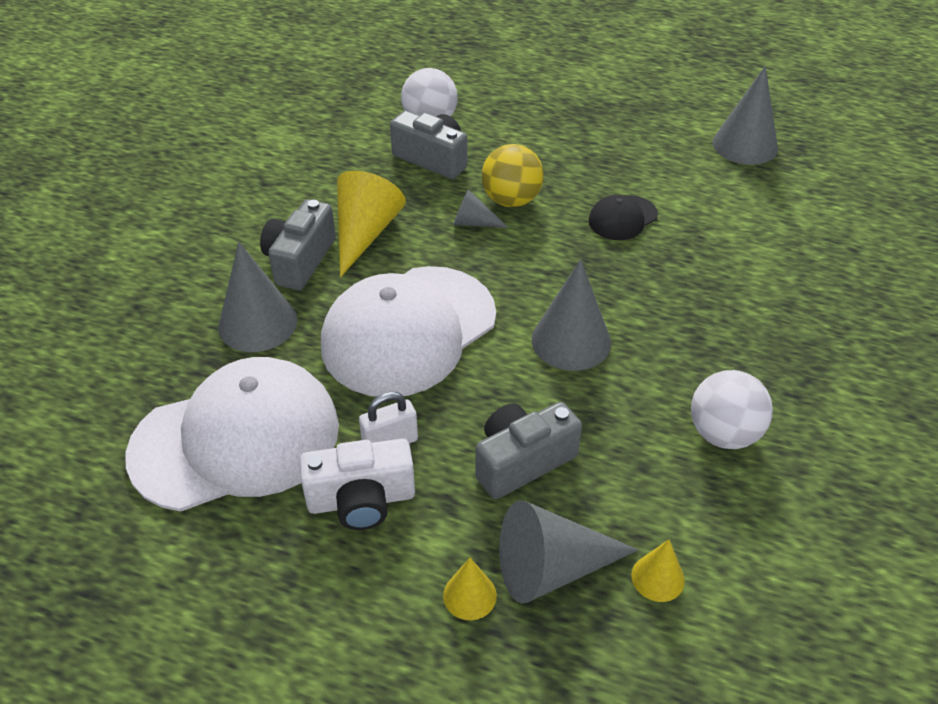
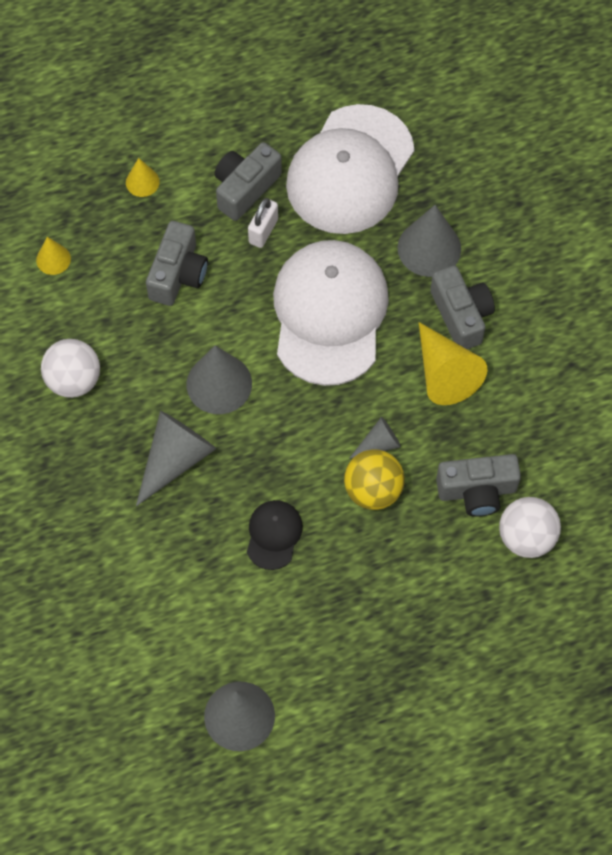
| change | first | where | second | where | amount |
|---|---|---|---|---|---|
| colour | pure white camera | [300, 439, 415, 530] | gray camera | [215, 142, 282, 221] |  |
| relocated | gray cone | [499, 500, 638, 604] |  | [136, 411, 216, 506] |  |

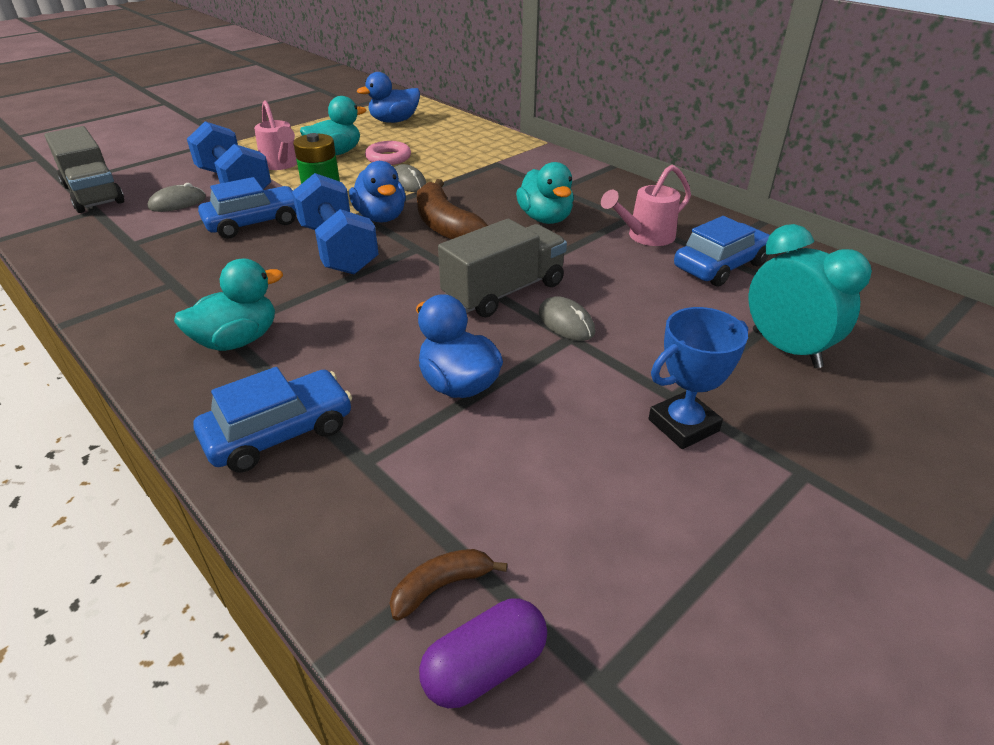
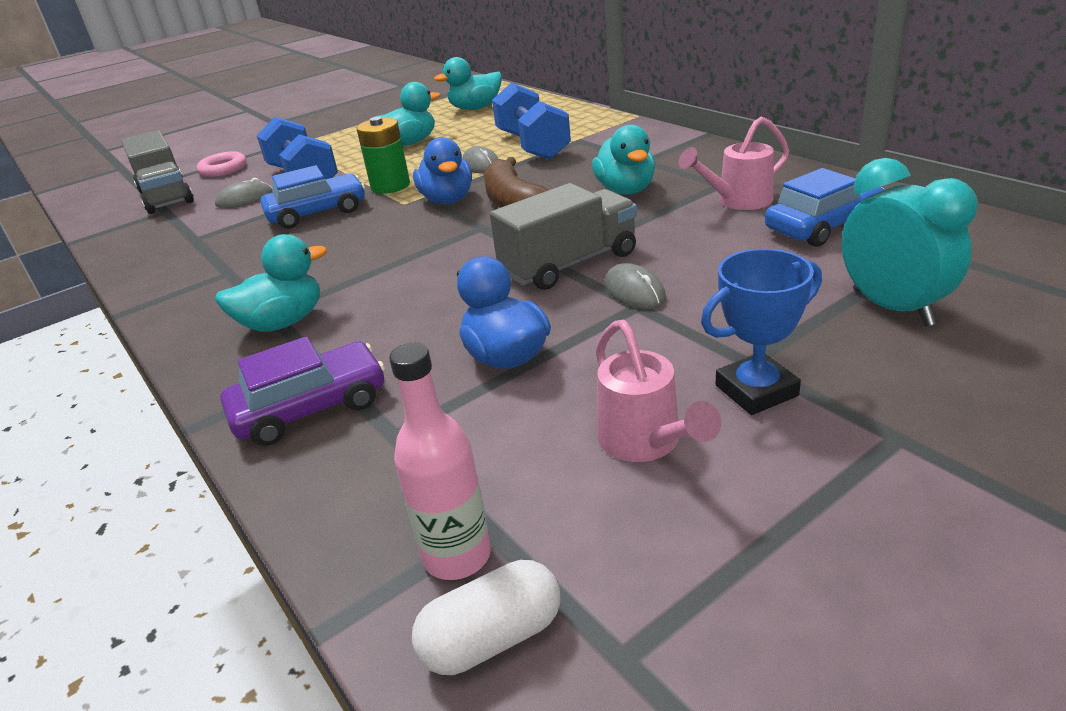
| change | first | where | second | where | amount |
|---|---|---|---|---|---|
| colour | royal blue duck | [357, 72, 420, 123] | teal duck | [434, 57, 502, 110] |  |
| relocated | pink watering pot | [254, 100, 297, 170] |  | [596, 320, 721, 462] |  |
| relocated | pink ring | [365, 141, 411, 165] |  | [197, 151, 247, 177] |  |
| relocated | royal blue dumbbell | [292, 173, 379, 274] |  | [492, 82, 571, 160] |  |
| colour | royal blue toy car | [194, 367, 352, 473] | royal purple toy car | [220, 336, 385, 446] |  |
| exchanged | brown toy banana | [390, 549, 507, 621] | pink drink bottle | [389, 343, 491, 580] |  |
| colour | royal purple pill | [419, 598, 547, 708] | pure white pill | [412, 560, 561, 675] |  |

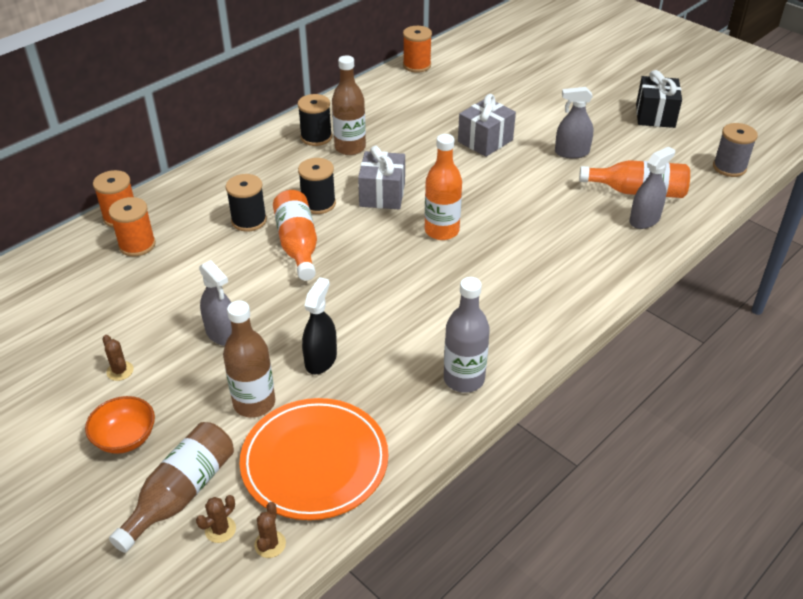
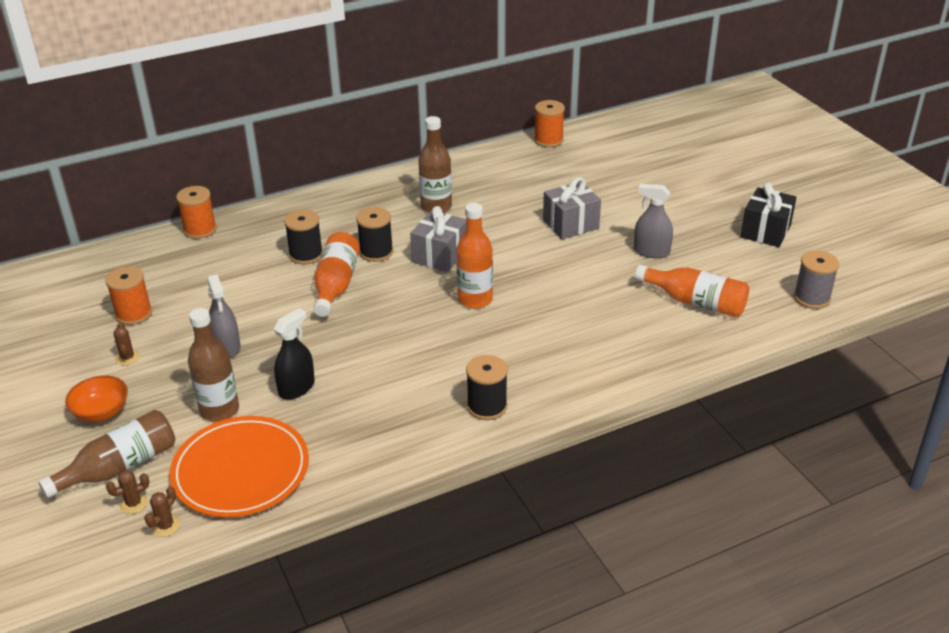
| change | first | where | second | where | amount |
|---|---|---|---|---|---|
| relocated | black bobbin | [298, 94, 332, 146] |  | [466, 355, 508, 420] |  |
| missing | gray spray bottle | [629, 147, 675, 229] |  |  |  |
| relocated | orange-coloured bobbin | [109, 197, 156, 257] |  | [105, 266, 152, 325] |  |
| missing | gray drink bottle | [444, 277, 490, 393] |  |  |  |

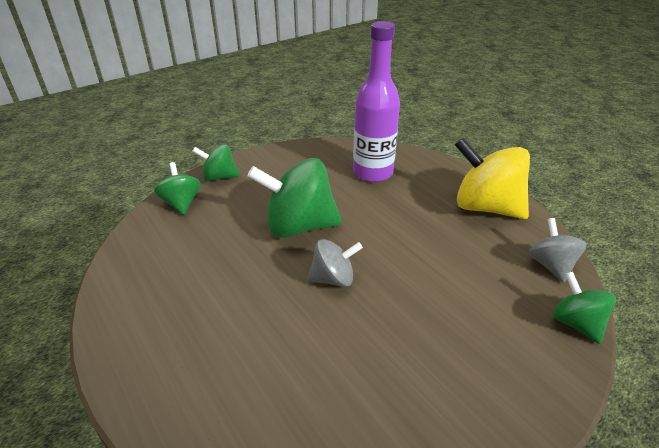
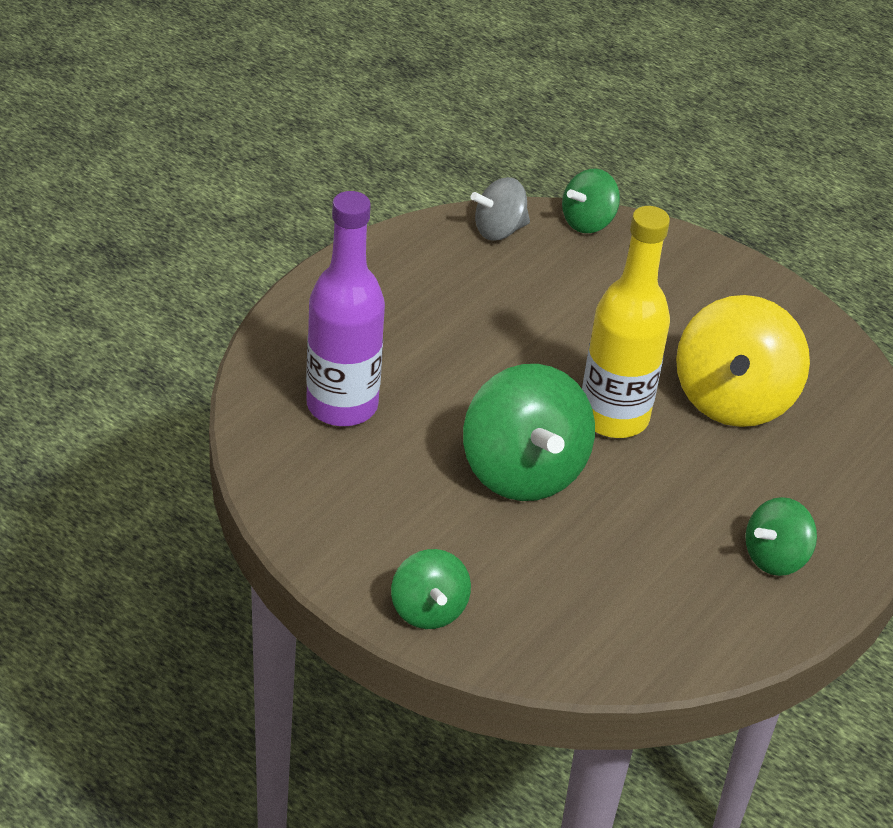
| change | first | where | second | where | amount |
|---|---|---|---|---|---|
| relocated | yellow whirligig | [455, 138, 530, 219] |  | [676, 295, 810, 427] |  |
| relocated | leaf-green whirligig | [154, 162, 201, 215] |  | [745, 497, 817, 576] |  |
| exchanged | gray whirligig | [307, 239, 363, 287] | yellow drink bottle | [582, 206, 670, 438] |  |

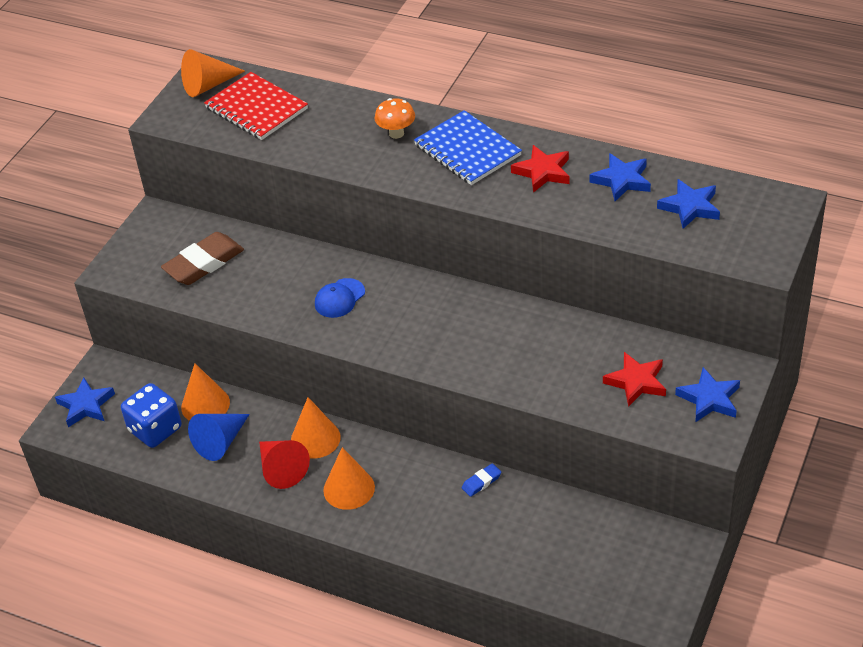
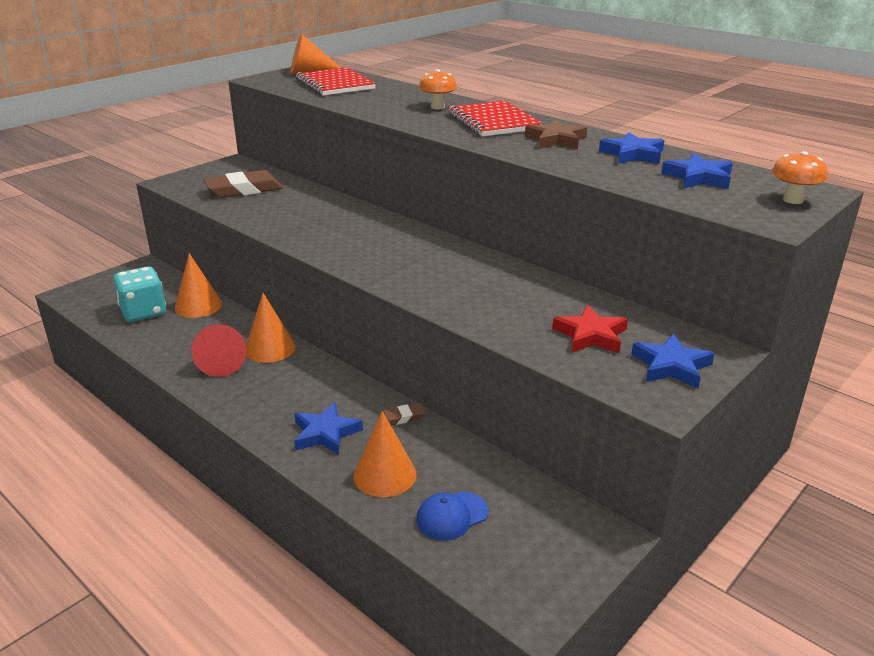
| change | first | where | second | where | amount |
|---|---|---|---|---|---|
| colour | royal blue notebook | [414, 110, 522, 185] | red notebook | [448, 101, 543, 136] |  |
| colour | red five-pointed star | [511, 145, 570, 193] | brown five-pointed star | [525, 119, 587, 149] |  |
| relocated | royal blue peaked cap | [315, 278, 365, 318] |  | [416, 491, 489, 540] |  |
| relocated | royal blue five-pointed star | [55, 377, 115, 427] |  | [294, 402, 363, 455] |  |
| colour | royal blue game die | [121, 383, 182, 448] | teal game die | [113, 266, 166, 322] |  |
| missing | royal blue cone | [188, 414, 250, 461] |  |  |  |
| relocated | orange-coloured cone | [323, 447, 375, 510] |  | [354, 411, 416, 497] |  |
| colour | royal blue gum eraser | [462, 463, 501, 497] | brown gum eraser | [378, 403, 425, 425] |  |
| appeared |  |  | orange-coloured toadstool | [772, 151, 828, 204] |  |

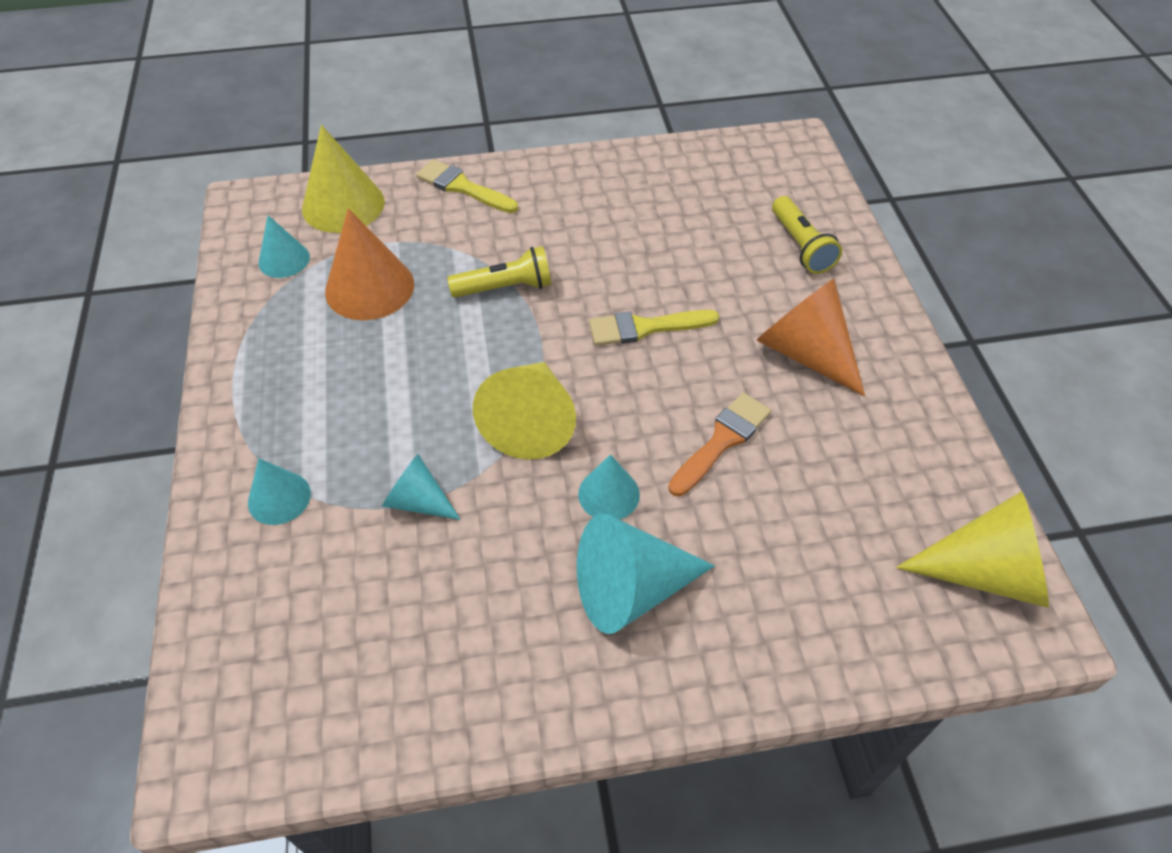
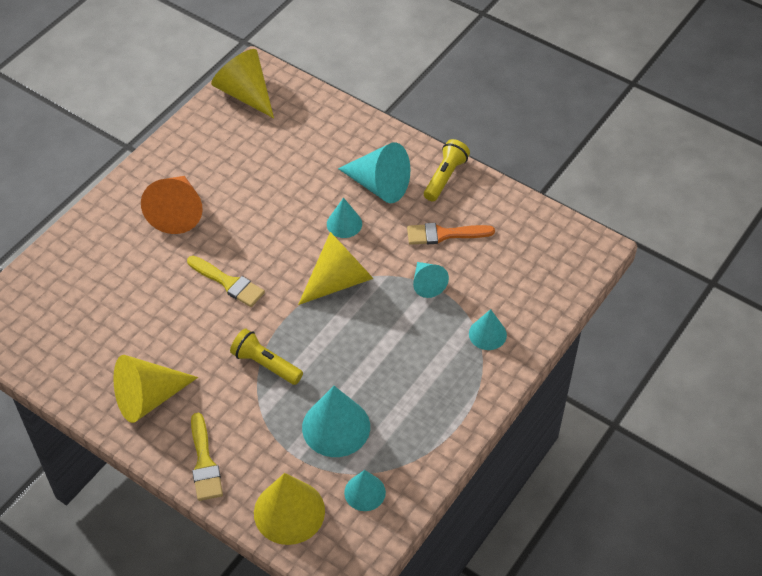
| change | first | where | second | where | amount |
|---|---|---|---|---|---|
| relocated | yellow pocket torch | [772, 196, 842, 274] |  | [424, 139, 470, 201] |  |
| colour | orange-coloured cone | [325, 208, 414, 320] | teal cone | [302, 386, 370, 457] |  |
| relocated | orange-coloured paintbrush | [668, 393, 771, 496] |  | [407, 223, 495, 245] |  |
| appeared |  |  | yellow cone | [113, 355, 198, 423] |  |

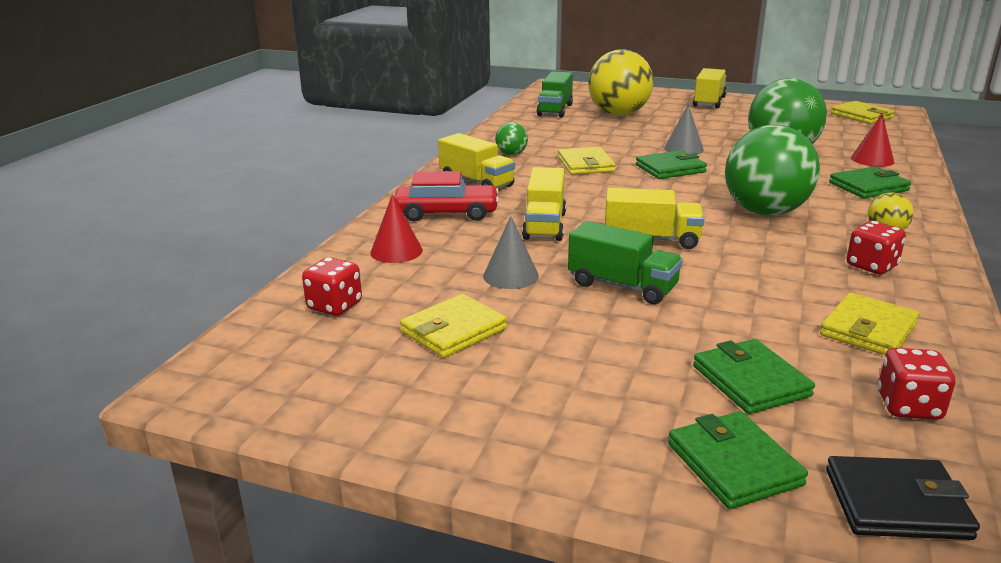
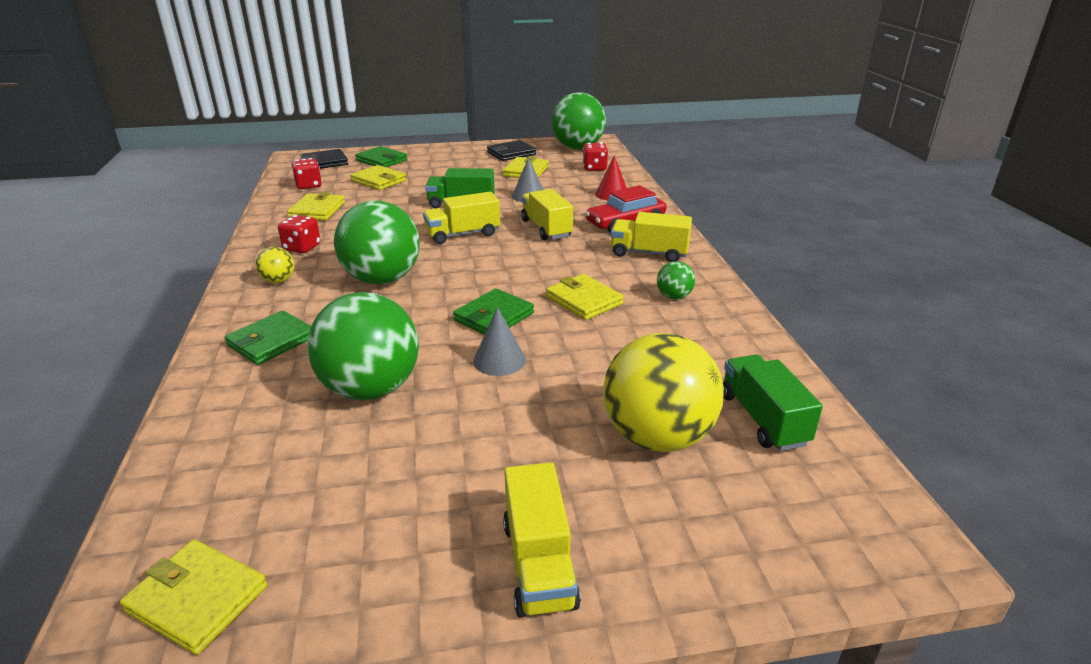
| change | first | where | second | where | amount |
|---|---|---|---|---|---|
| missing | red cone | [851, 114, 894, 167] |  |  |  |
| colour | leaf-green wallet | [693, 339, 815, 414] | yellow wallet | [350, 165, 407, 190] |  |
| appeared |  |  | leaf-green play ball | [551, 92, 606, 149] |  |
| appeared |  |  | black wallet | [487, 140, 536, 161] |  |

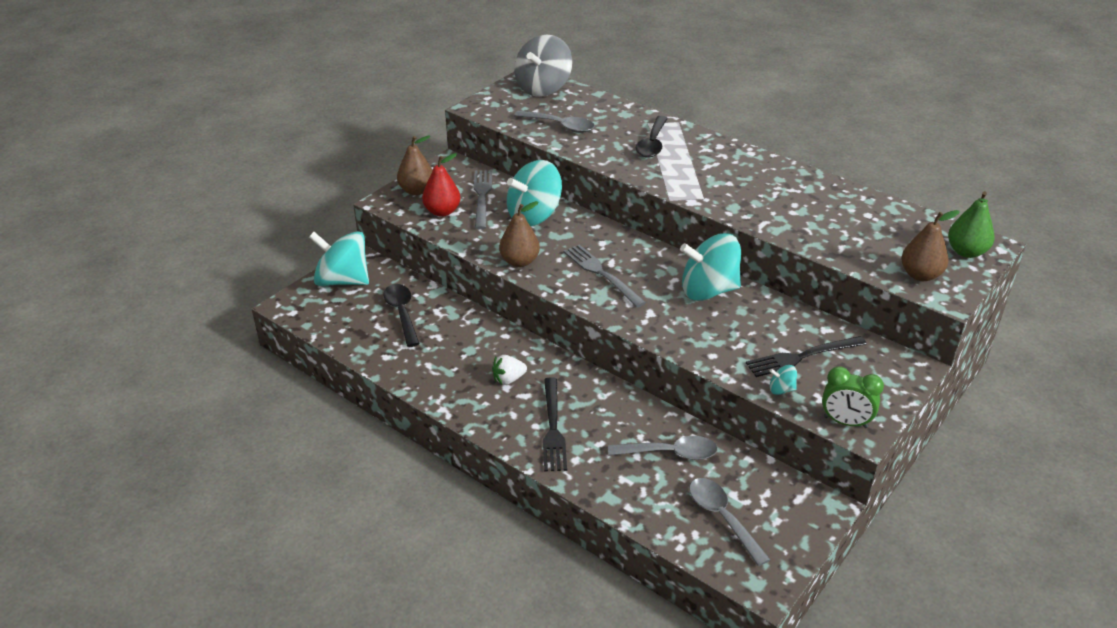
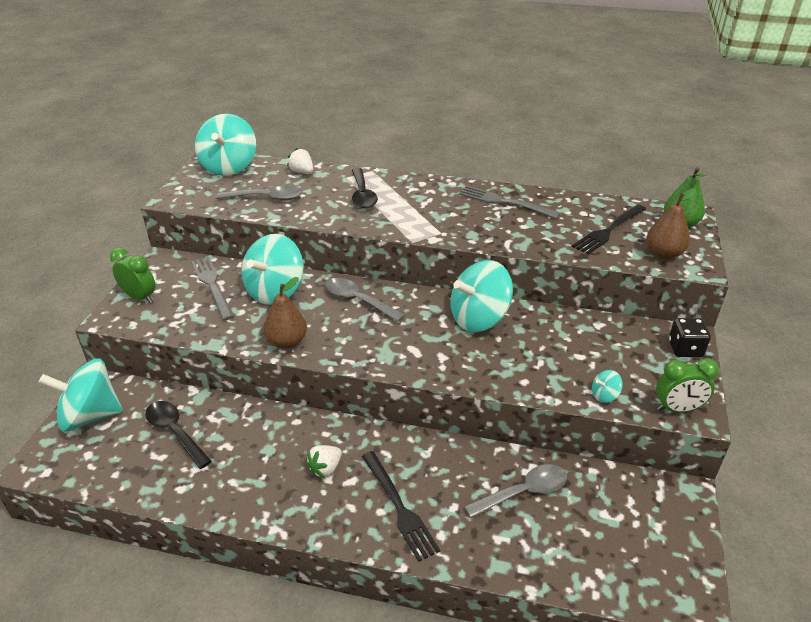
| change | first | where | second | where | amount |
|---|---|---|---|---|---|
| colour | gray whirligig | [514, 35, 572, 97] | teal whirligig | [195, 114, 256, 176] |  |
| exchanged | brown toy pear | [397, 136, 433, 195] | leaf-green alarm clock | [110, 248, 156, 303] |  |
| missing | red toy pear | [422, 153, 461, 217] |  |  |  |
| relocated | gray dinner fork | [563, 245, 646, 308] |  | [459, 186, 560, 219] |  |
| relocated | black dinner fork | [746, 336, 867, 377] |  | [572, 205, 646, 255] |  |
| relocated | gray teaspoon | [689, 478, 770, 566] |  | [325, 278, 405, 322] |  |
| appeared |  |  | pure white berry | [287, 148, 313, 174] |  |
| appeared |  |  | black game die | [669, 318, 711, 357] |  |

